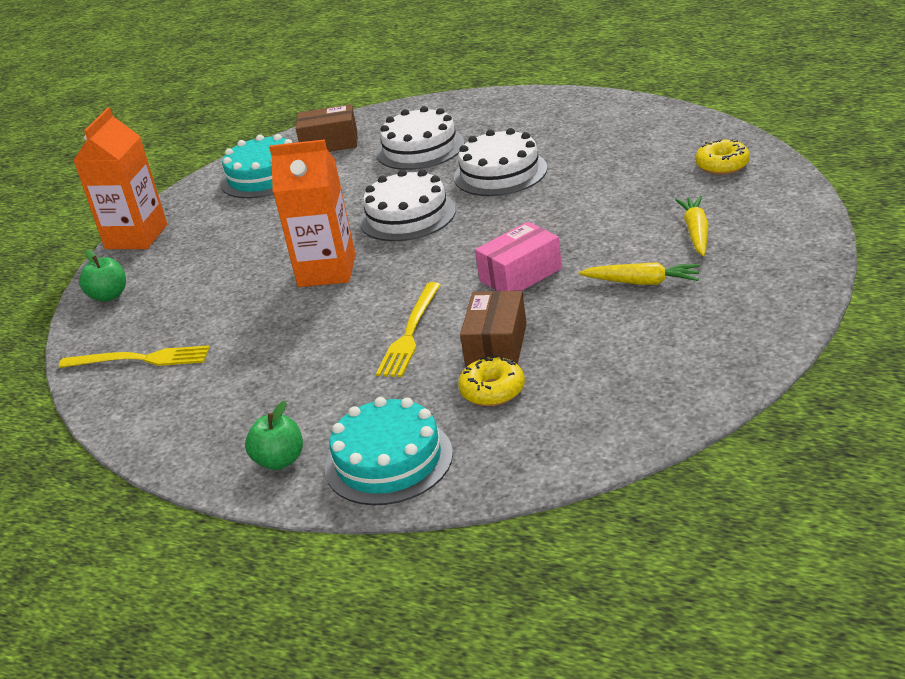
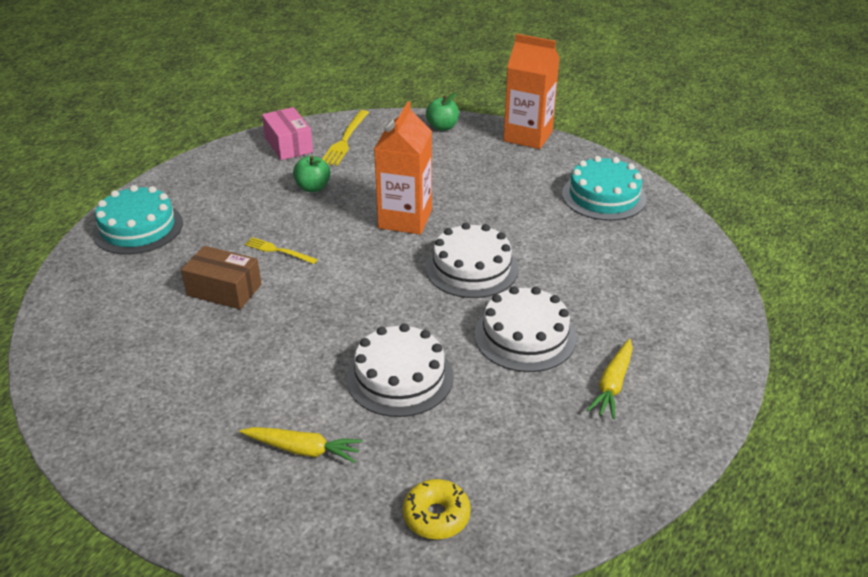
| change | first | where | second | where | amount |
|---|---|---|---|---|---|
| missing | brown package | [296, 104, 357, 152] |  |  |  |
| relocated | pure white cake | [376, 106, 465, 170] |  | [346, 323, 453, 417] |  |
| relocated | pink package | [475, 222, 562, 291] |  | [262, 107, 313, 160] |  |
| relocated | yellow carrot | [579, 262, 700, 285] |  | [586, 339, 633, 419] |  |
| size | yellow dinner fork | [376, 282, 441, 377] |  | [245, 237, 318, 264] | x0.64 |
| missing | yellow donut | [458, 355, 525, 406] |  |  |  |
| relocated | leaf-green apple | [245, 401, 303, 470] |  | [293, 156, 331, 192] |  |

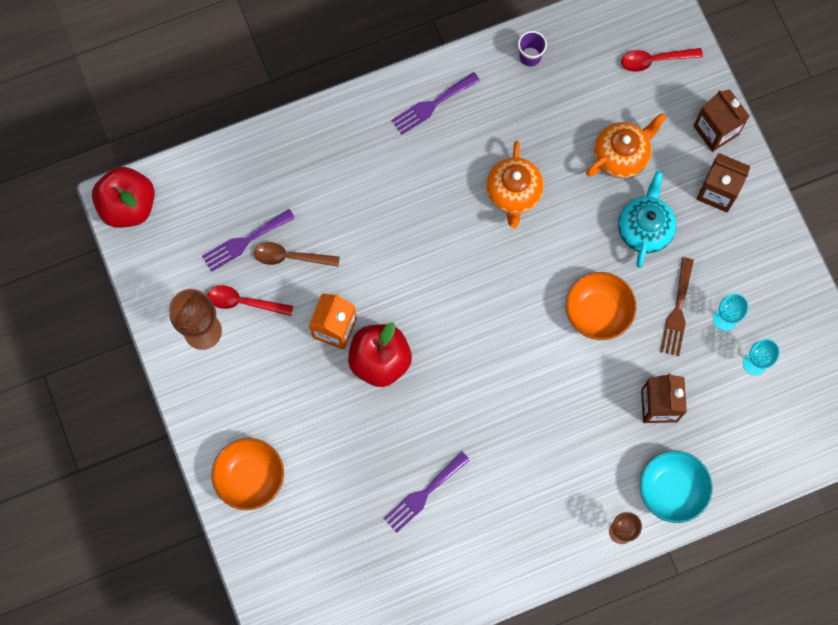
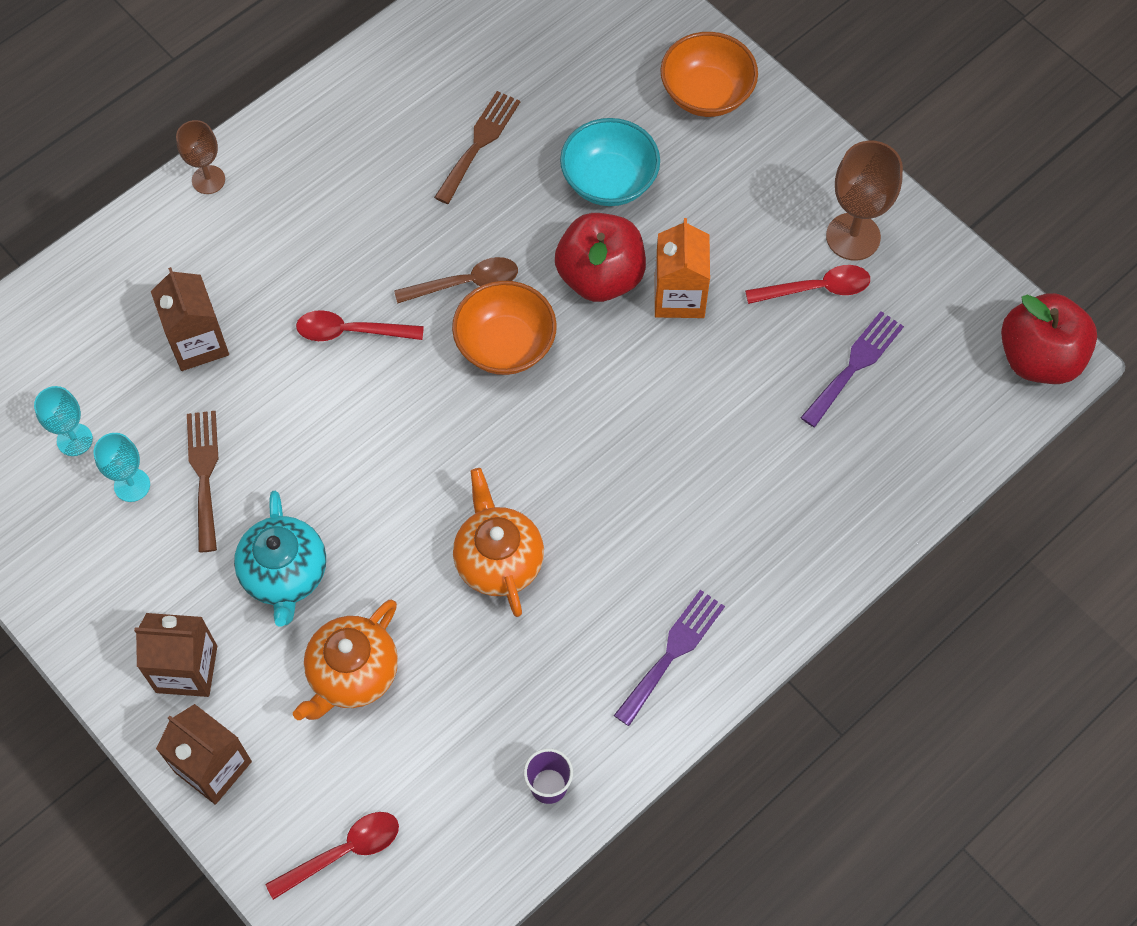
| change | first | where | second | where | amount |
|---|---|---|---|---|---|
| relocated | brown teaspoon | [254, 242, 340, 267] |  | [394, 257, 518, 304] |  |
| relocated | orange-coloured serving bowl | [566, 272, 636, 340] |  | [452, 281, 557, 375] |  |
| relocated | teal serving bowl | [640, 451, 712, 523] |  | [560, 118, 660, 206] |  |
| colour | royal purple dinner fork | [384, 452, 470, 533] | brown dinner fork | [434, 91, 520, 204] |  |
| appeared |  |  | red teaspoon | [296, 310, 424, 341] |  |

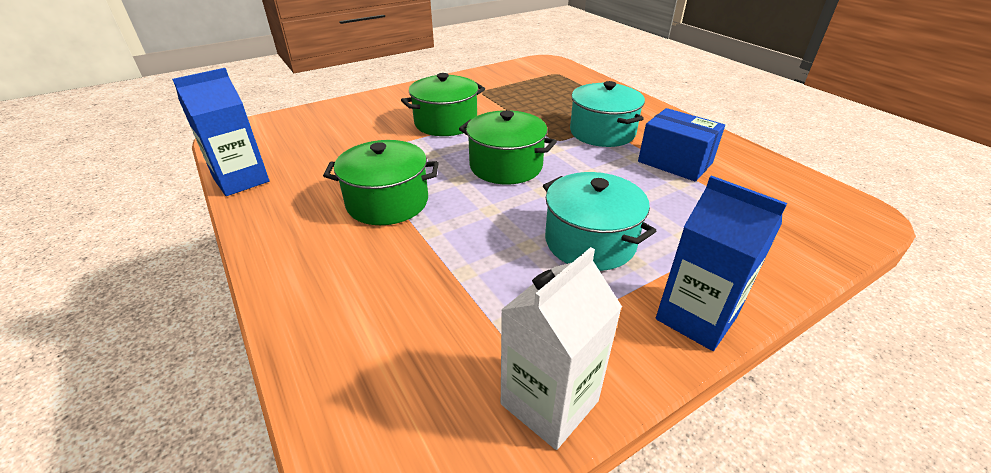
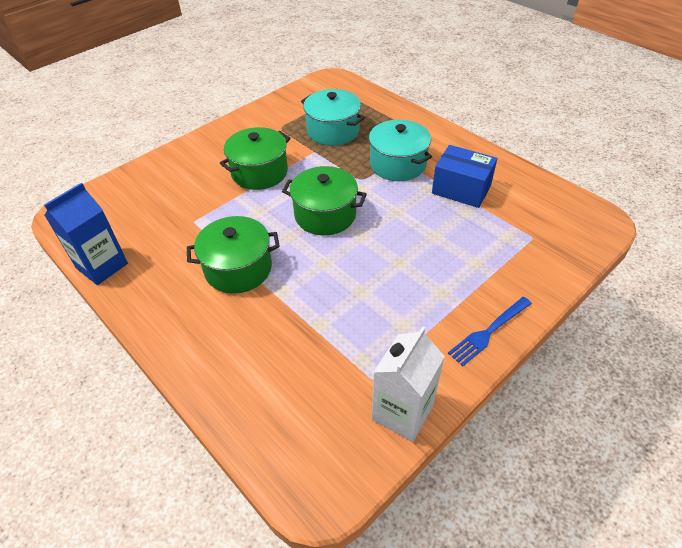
| change | first | where | second | where | amount |
|---|---|---|---|---|---|
| relocated | teal stockpot | [543, 172, 656, 271] |  | [301, 89, 365, 146] |  |
| exchanged | royal blue juice carton | [656, 175, 787, 351] | royal blue dinner fork | [448, 297, 532, 366] |  |

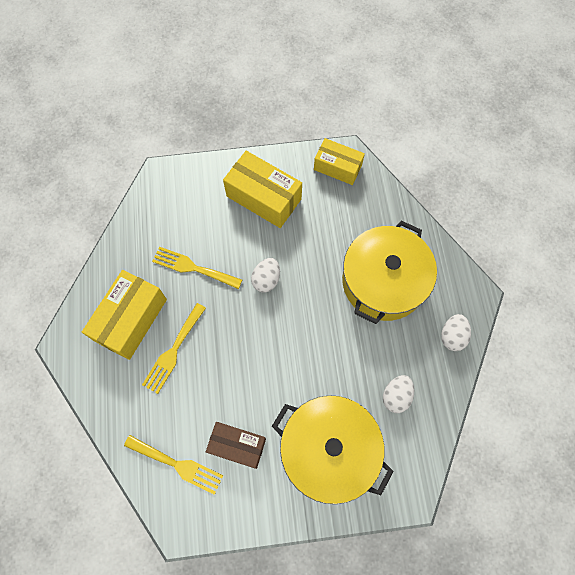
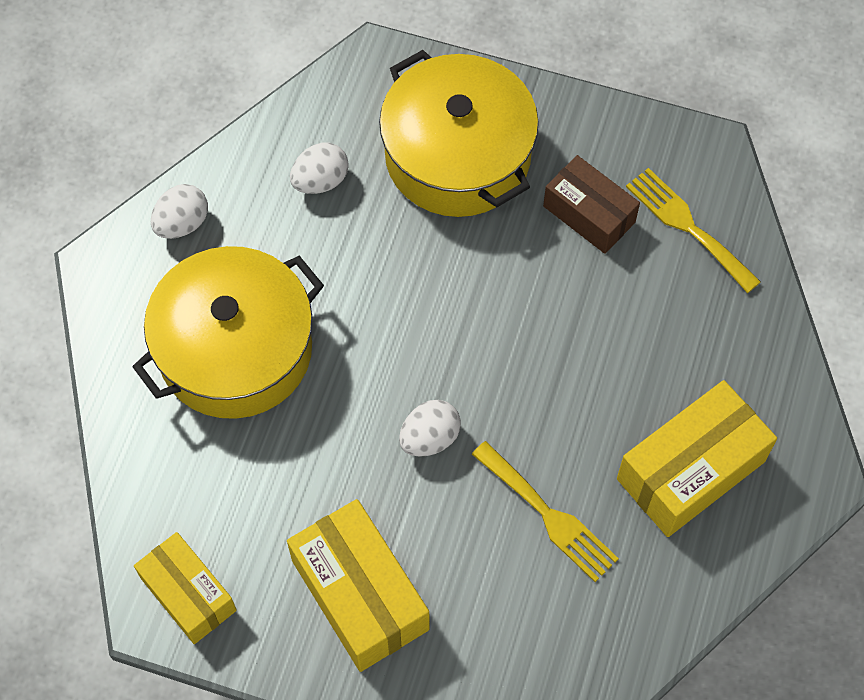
| change | first | where | second | where | amount |
|---|---|---|---|---|---|
| missing | yellow dinner fork | [142, 303, 206, 394] |  |  |  |

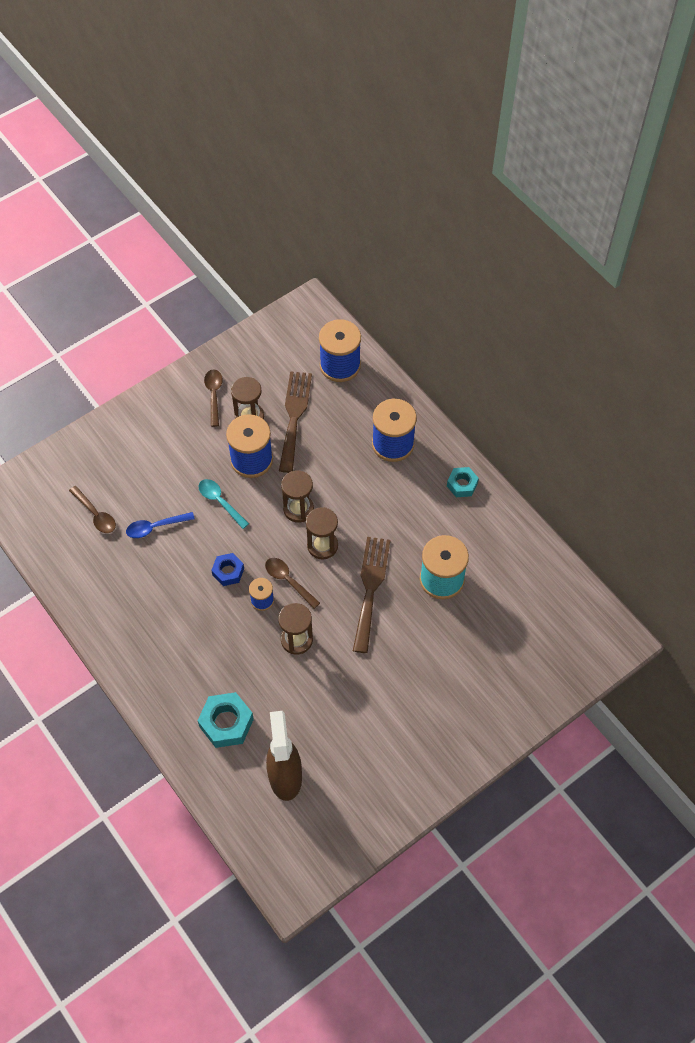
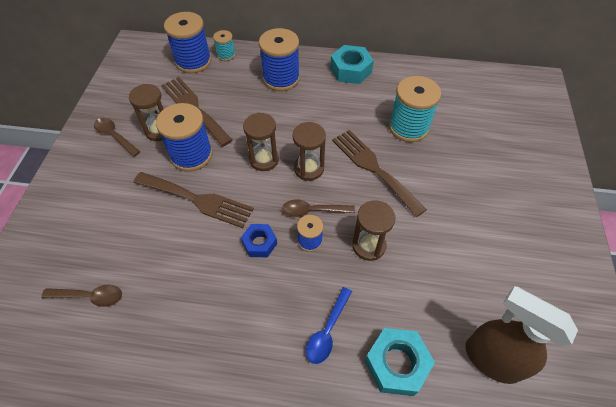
| change | first | where | second | where | amount |
|---|---|---|---|---|---|
| size | teal hex nut | [447, 467, 479, 497] |  | [330, 45, 374, 84] | x1.58 |
| exchanged | teal teaspoon | [199, 479, 249, 529] | brown dinner fork | [133, 172, 254, 228] |  |
| relocated | royal blue teaspoon | [126, 512, 195, 538] |  | [306, 287, 352, 364] |  |
| appeared |  |  | teal bobbin | [213, 30, 236, 61] |  |

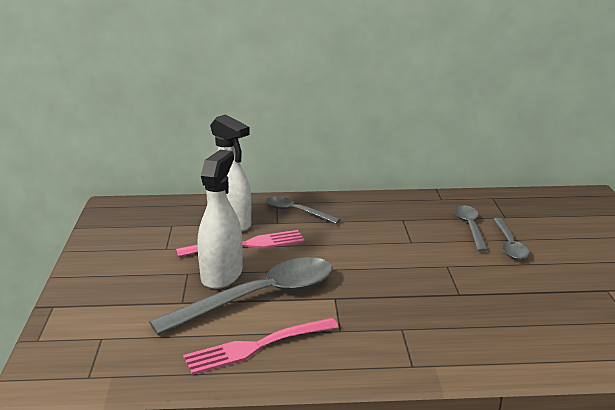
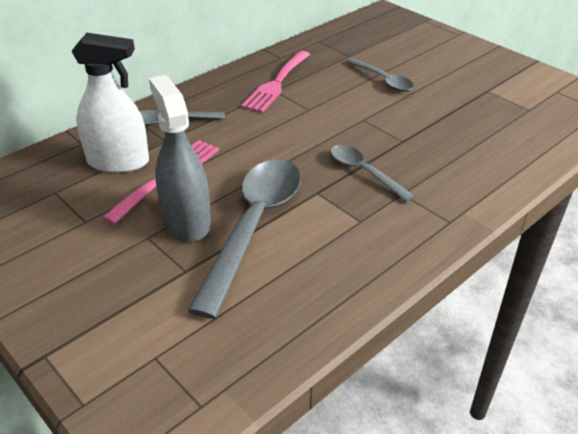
| change | first | where | second | where | amount |
|---|---|---|---|---|---|
| colour | pure white spray bottle | [198, 150, 243, 289] | gray spray bottle | [149, 75, 211, 242] |  |
| relocated | gray teaspoon | [455, 205, 488, 252] |  | [330, 145, 415, 202] |  |
| relocated | pink dinner fork | [183, 318, 339, 375] |  | [241, 51, 311, 113] |  |

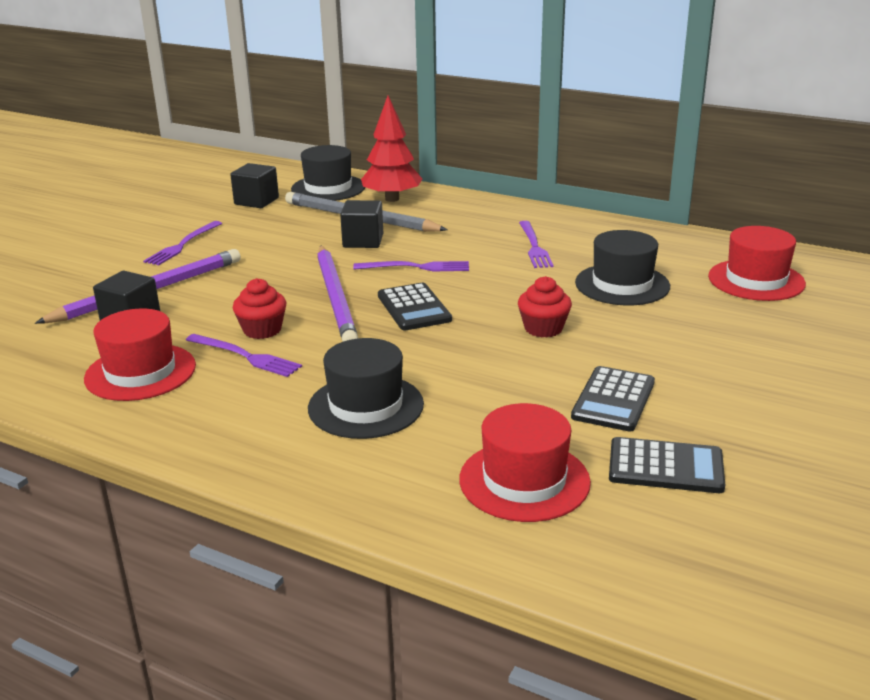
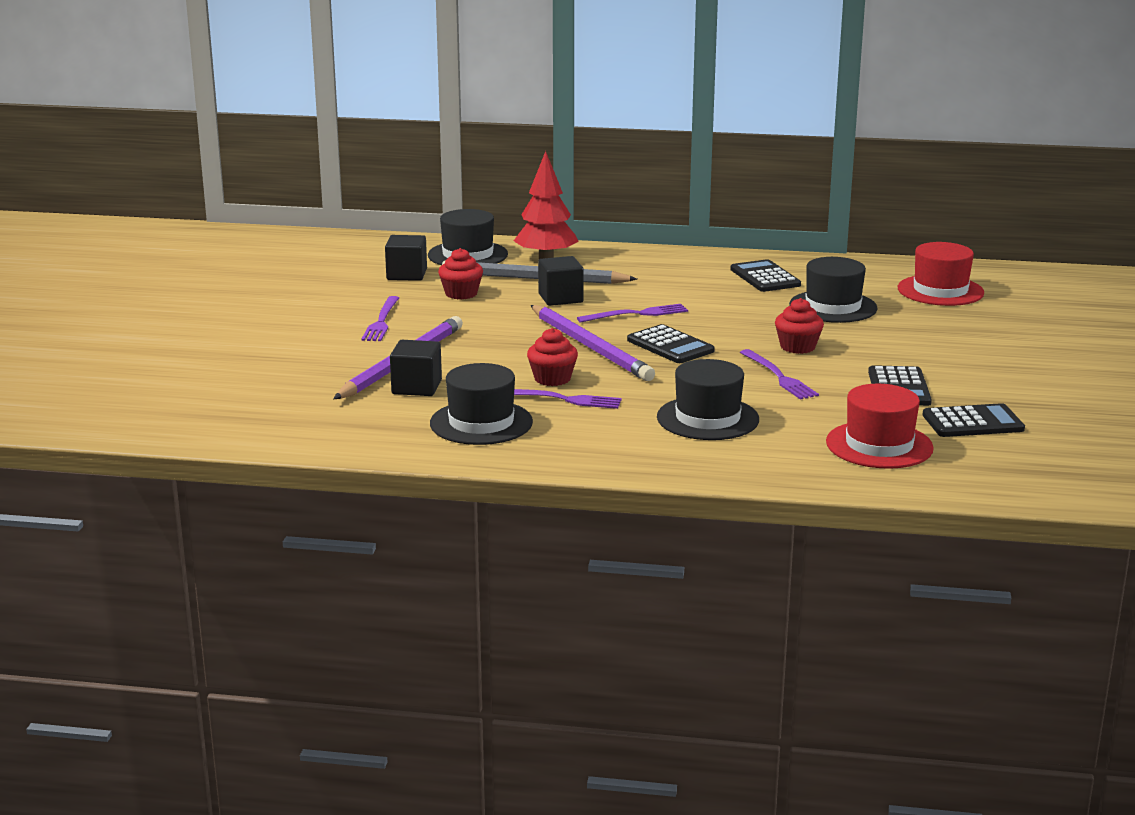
| change | first | where | second | where | amount |
|---|---|---|---|---|---|
| relocated | royal purple dinner fork | [519, 221, 554, 268] |  | [740, 349, 819, 400] |  |
| colour | red top hat | [84, 309, 196, 401] | black top hat | [430, 363, 533, 445] |  |
| appeared |  |  | red muffin | [438, 248, 483, 299] |  |
| appeared |  |  | black calculator | [730, 259, 801, 292] |  |

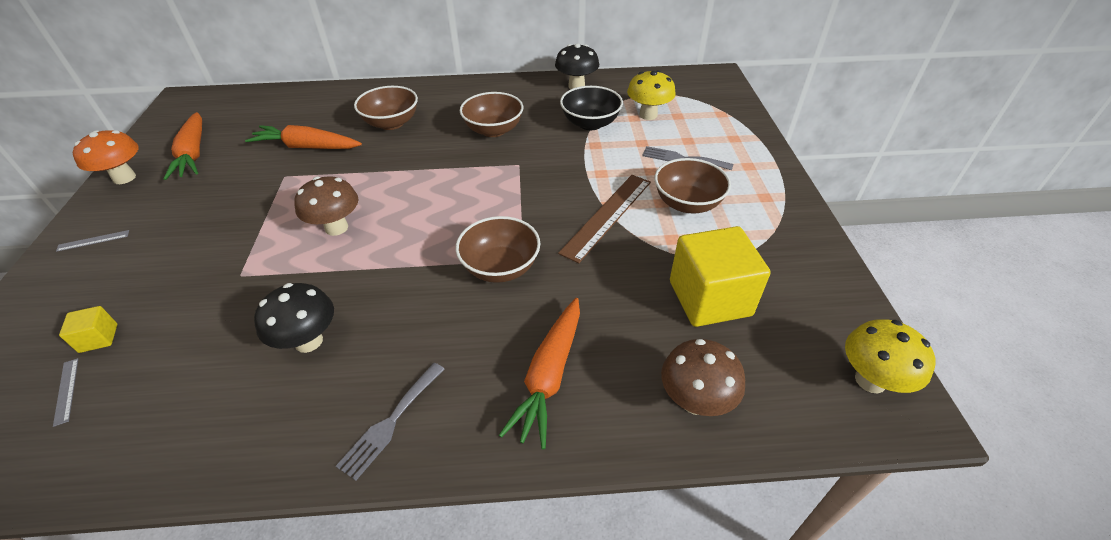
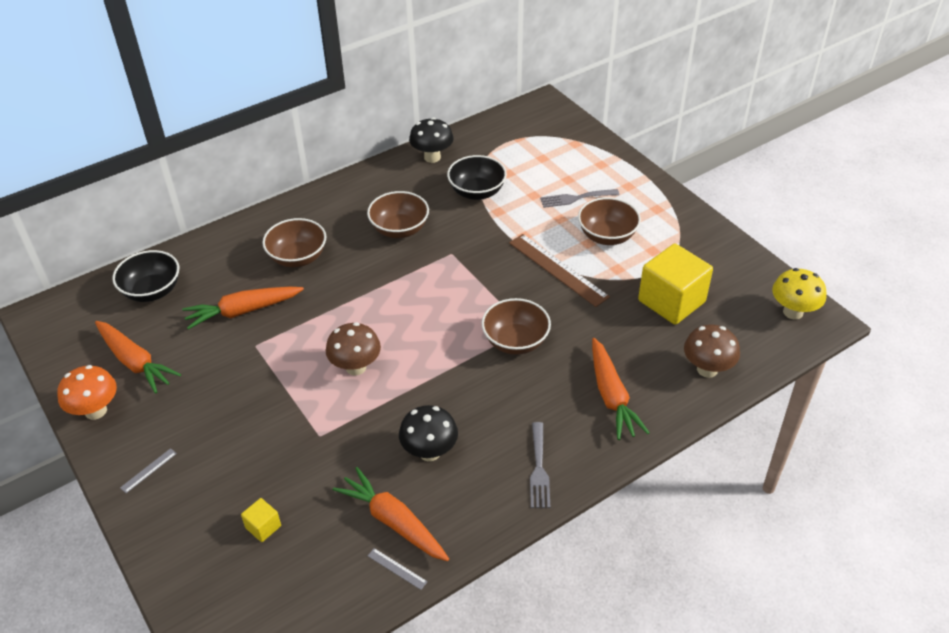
| change | first | where | second | where | amount |
|---|---|---|---|---|---|
| missing | yellow toadstool | [627, 70, 676, 120] |  |  |  |
| spun | brown measuring stick | [558, 175, 651, 263] |  | [509, 234, 610, 307] | 45 degrees counterclockwise |
| relocated | gray measuring stick | [53, 358, 78, 427] |  | [368, 548, 428, 590] |  |
| appeared |  |  | black serving bowl | [112, 250, 179, 302] |  |
| appeared |  |  | orange-coloured carrot | [333, 467, 449, 561] |  |

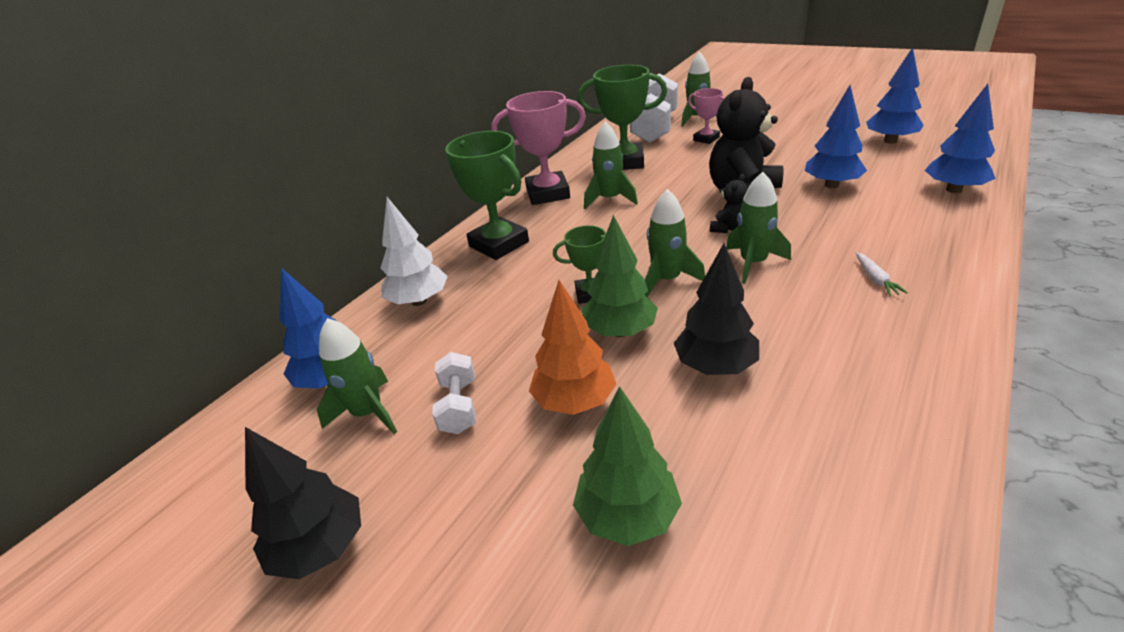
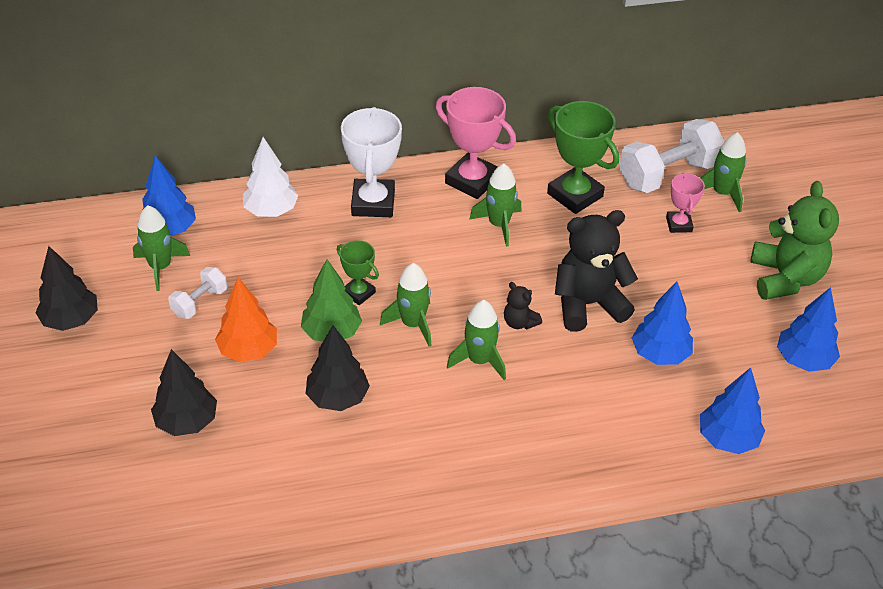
| change | first | where | second | where | amount |
|---|---|---|---|---|---|
| colour | leaf-green award cup | [445, 131, 529, 260] | pure white award cup | [341, 107, 402, 217] |  |
| spun | black stuffed bear | [710, 174, 748, 233] |  | [504, 282, 542, 329] | 60 degrees clockwise |
| missing | pure white carrot | [856, 252, 908, 296] |  |  |  |
| colour | leaf-green tree | [573, 386, 682, 546] | black tree | [151, 349, 217, 436] |  |
| appeared |  |  | leaf-green stuffed bear | [750, 181, 839, 300] |  |

